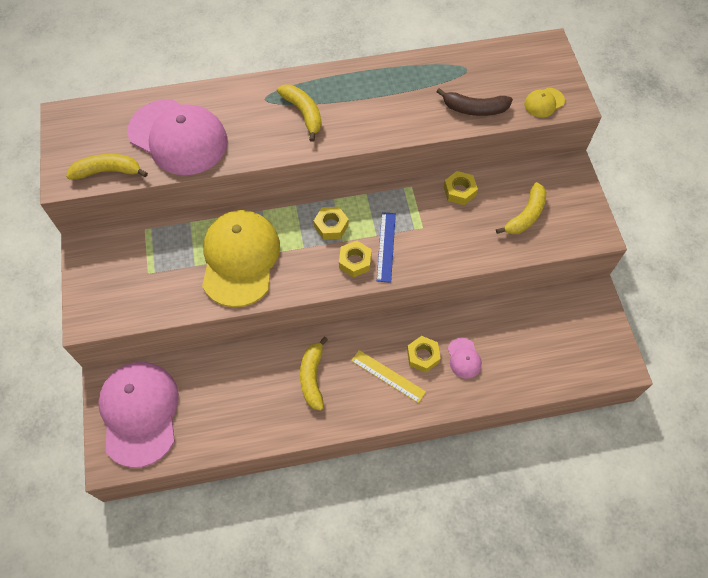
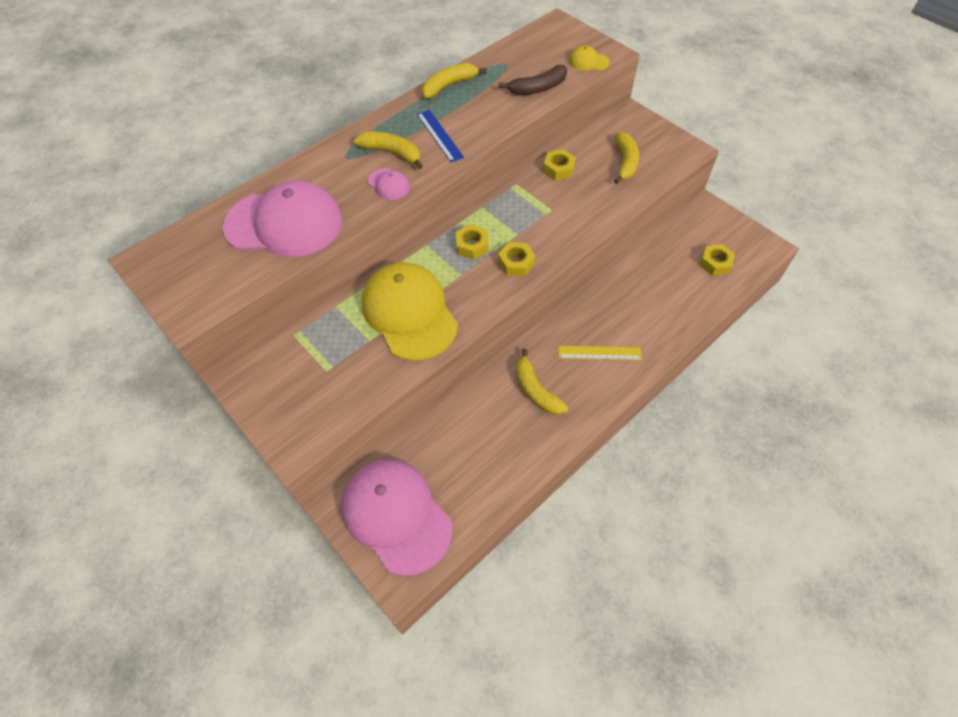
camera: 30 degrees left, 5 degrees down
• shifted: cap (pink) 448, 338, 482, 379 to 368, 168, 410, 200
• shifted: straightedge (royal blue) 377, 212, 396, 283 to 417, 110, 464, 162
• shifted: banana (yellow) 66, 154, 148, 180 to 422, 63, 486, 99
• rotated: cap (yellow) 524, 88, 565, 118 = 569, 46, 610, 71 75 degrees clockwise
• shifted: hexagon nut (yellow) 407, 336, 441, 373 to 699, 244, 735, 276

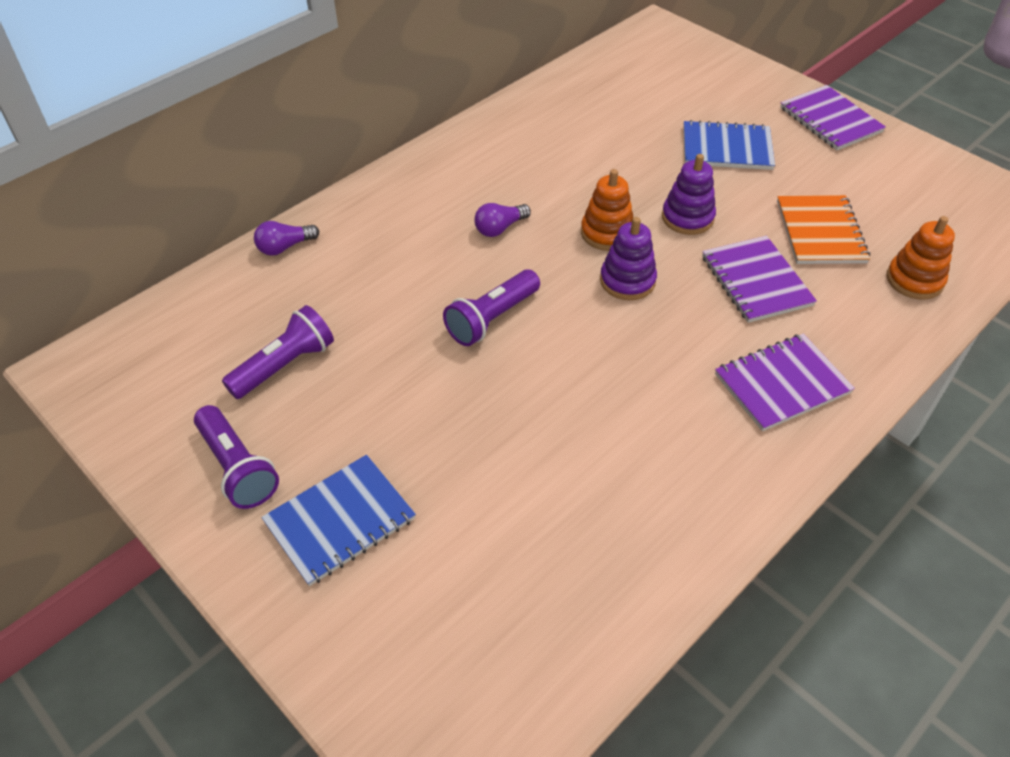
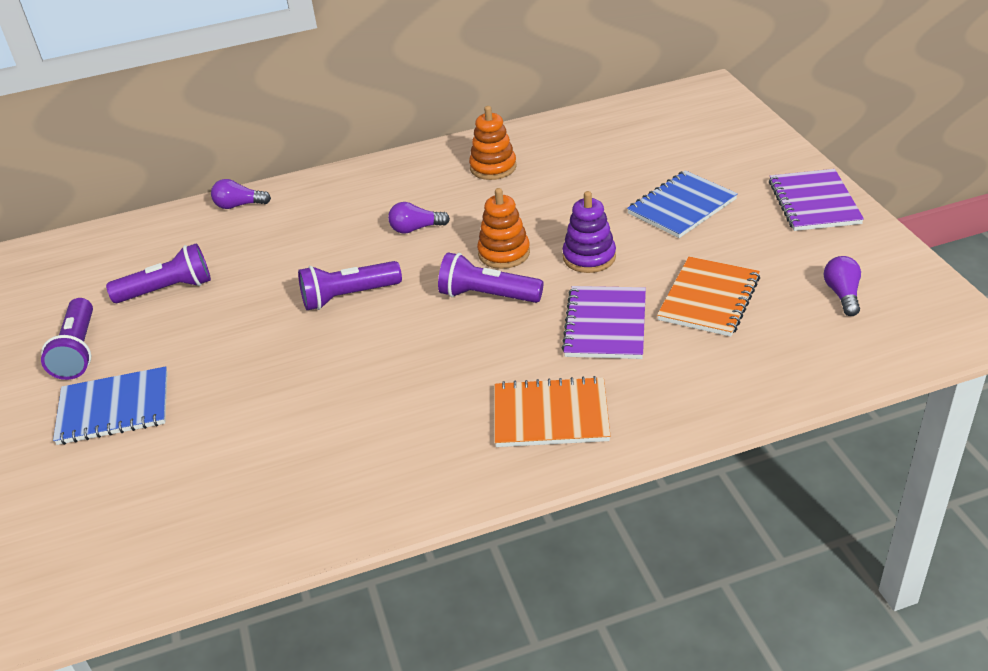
camera: 30 degrees right, 10 degrees down
• swapped: stacking toy (royal purple) 600, 217, 657, 300 to pocket torch (royal purple) 438, 252, 543, 303
• shifted: stacking toy (orange-coloured) 886, 216, 955, 300 to 469, 106, 516, 180
• repainted: notebook (royal purple) 715, 334, 855, 431 to notebook (orange-coloured) 495, 376, 611, 447
• rotated: notebook (royal blue) 684, 120, 775, 170 = 627, 170, 738, 238 75 degrees counterclockwise
• new: lightbulb (royal purple) 824, 256, 861, 316

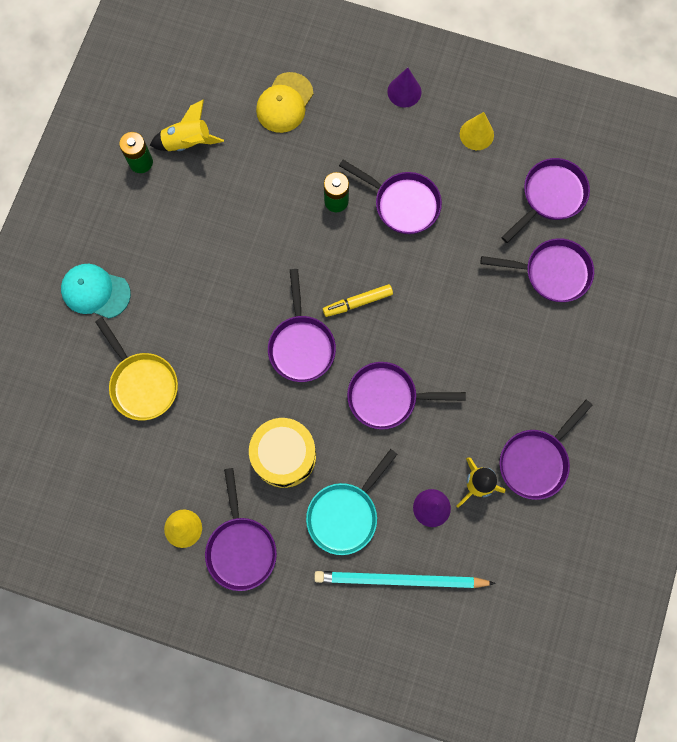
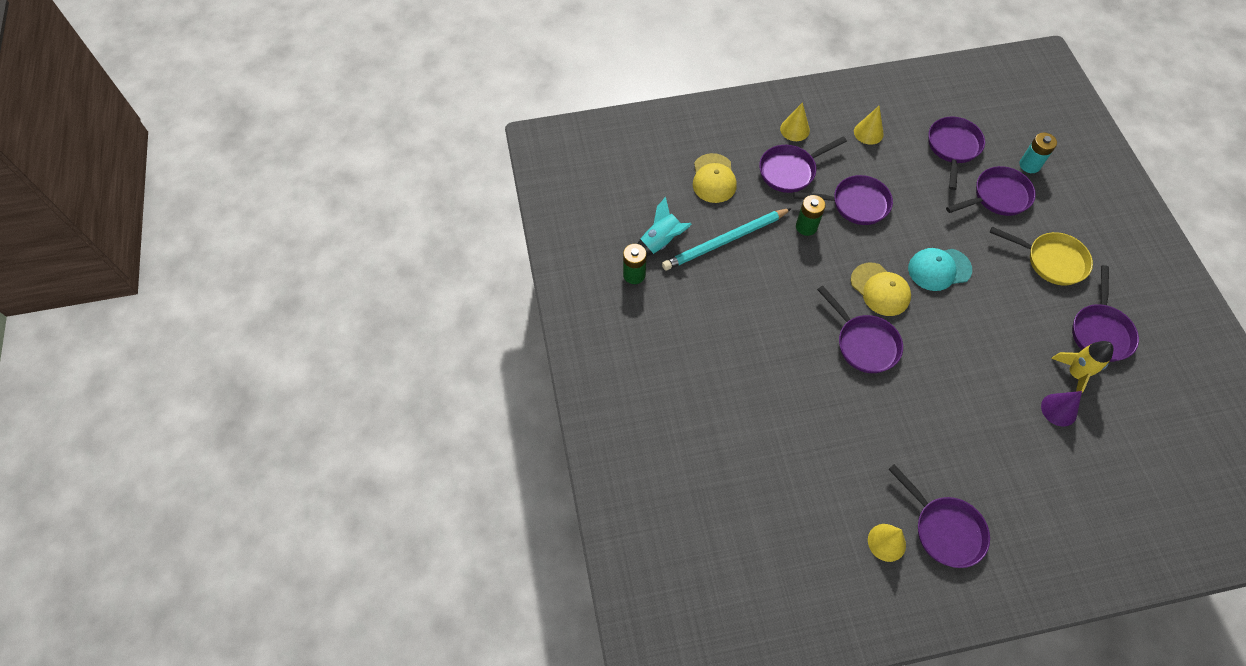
camera: 30 degrees left, 15 degrees down
• repainted: rocket (yellow) 150, 100, 224, 151 to rocket (turquoise) 638, 197, 692, 256
• shifted: wooden pencil (turquoise) 314, 571, 496, 588 to 662, 208, 792, 271
• shifted: pan (royal purple) 347, 362, 466, 430 to 759, 136, 847, 193
• repainted: cone shape (royal purple) 387, 67, 422, 107 to cone shape (yellow) 780, 102, 810, 141
• swapped: felt pen (yellow) 323, 284, 393, 317 to cap (yellow) 851, 263, 911, 316
• shifted: cap (turquoise) 61, 264, 131, 318 to 908, 248, 972, 291
• shifted: pan (yellow) 95, 317, 178, 421 to 990, 227, 1093, 285
• new: AA battery (turquoise) 1019, 133, 1057, 173
• gone: drum (yellow) 249, 418, 316, 488
• gone: pan (turquoise) 306, 449, 398, 555

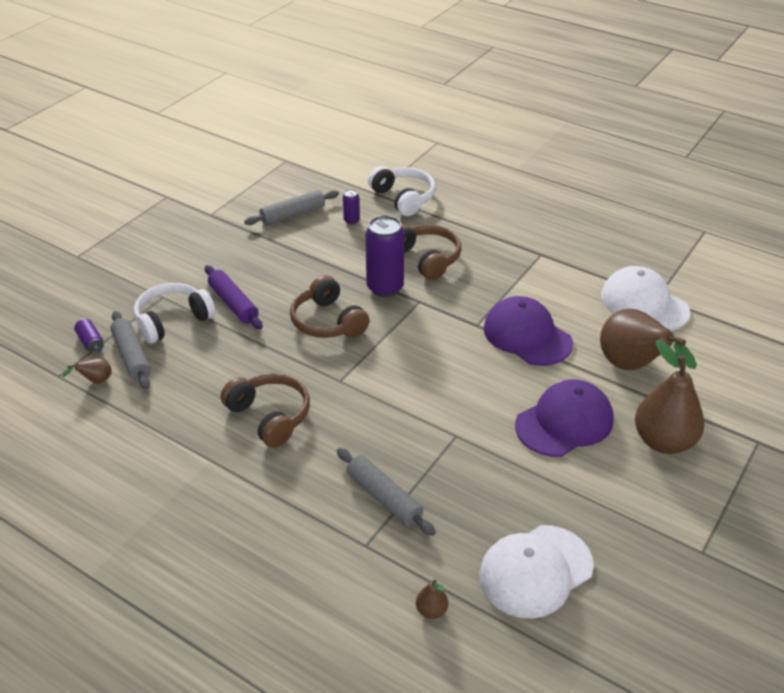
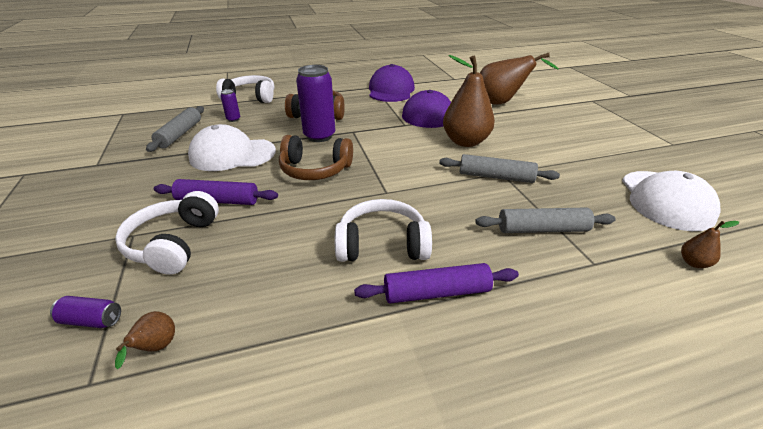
camera: 50 degrees left, 5 degrees down
• shifted: cap (white) 601, 266, 690, 331 to 188, 124, 276, 171
• repainted: headset (dark brown) 221, 373, 310, 448 to headset (white) 335, 199, 432, 262
• new: pastry roller (royal purple) 354, 263, 519, 303
• shifted: cap (royal purple) 515, 379, 614, 457 to 369, 64, 415, 102
• shifted: pastry roller (grey) 110, 311, 151, 390 to 439, 154, 560, 183
• shifted: toy pear (dark brown) 635, 340, 705, 454 to 443, 55, 495, 147

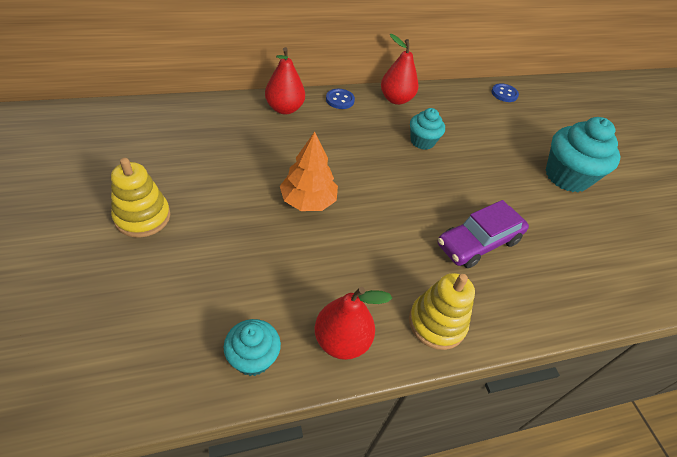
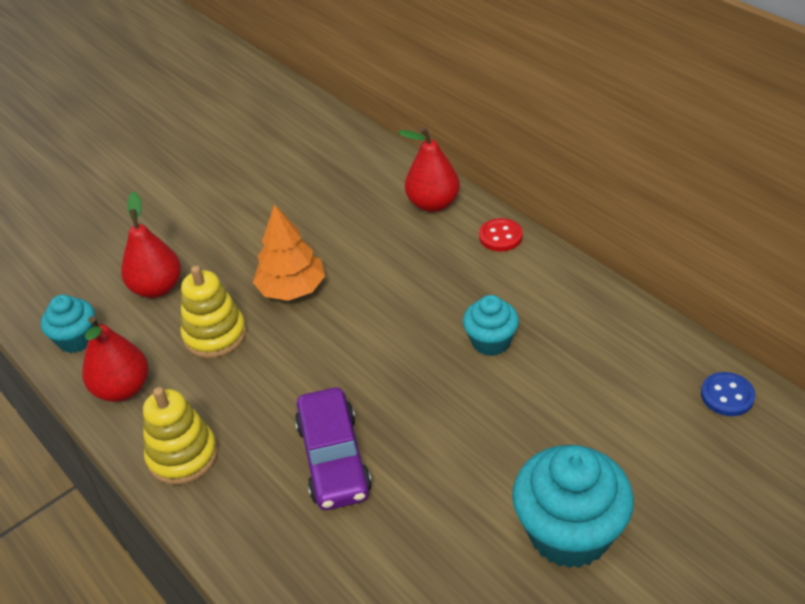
camera: 75 degrees right, 5 degrees down
• shifted: toy pear (scarlet) 381, 34, 419, 105 to 121, 191, 181, 298
• shifted: stacking toy (yellow) 111, 158, 171, 238 to 180, 266, 247, 358
• rotated: toy car (royal purple) 438, 200, 529, 268 = 295, 387, 372, 510 135 degrees counterclockwise
• repainted: sewing button (royal blue) 326, 89, 355, 109 to sewing button (scarlet) 479, 218, 523, 251

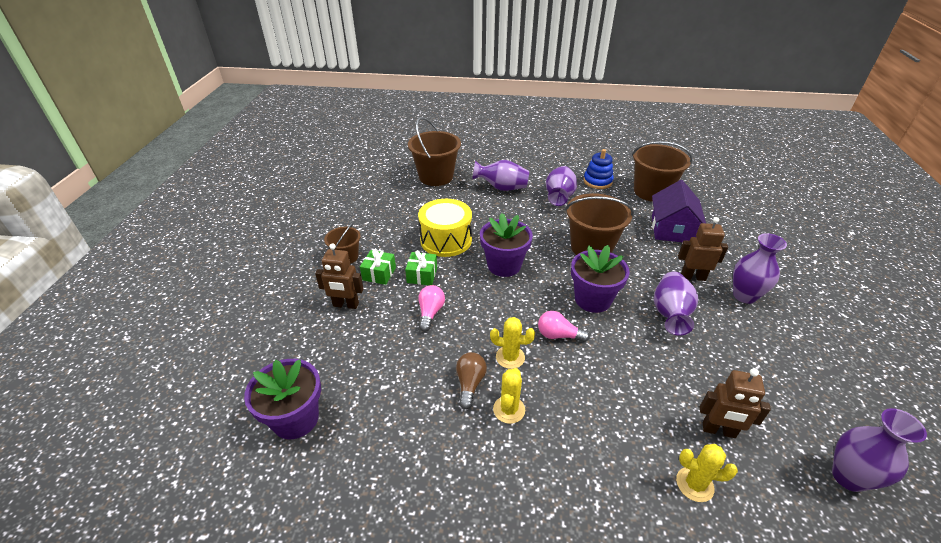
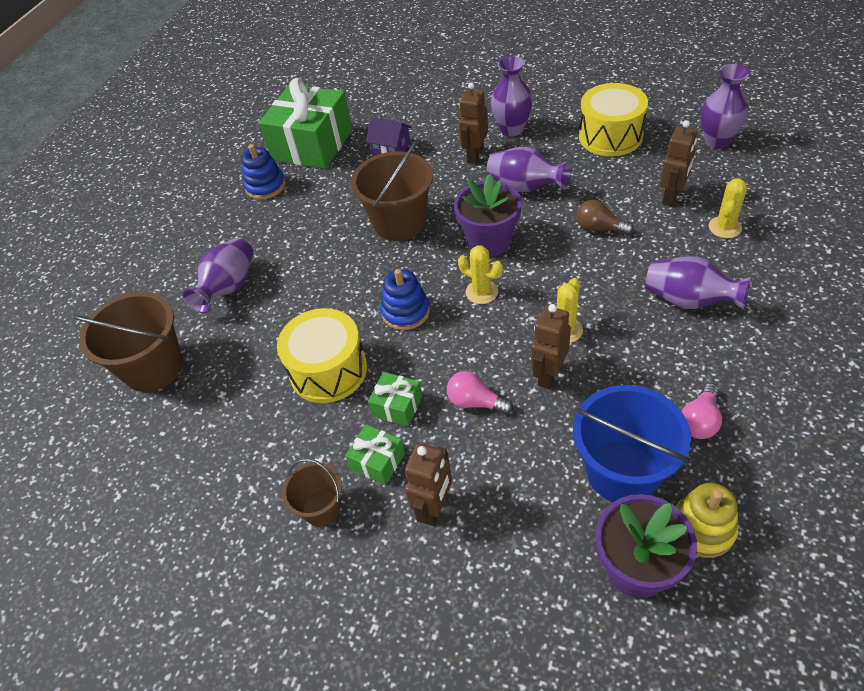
camera: 70 degrees left, 10 degrees up
• swapped: sand bucket (dark brown) 632, 141, 693, 202 to present (green) 259, 78, 353, 169
• scaled: house (royal purple) 652, 180, 706, 242 = 366, 117, 412, 155 x0.62
• swapped: flower pot (royal purple) 480, 213, 533, 277 to stacking toy (royal blue) 380, 269, 430, 330
• shifted: cactus (yellow) 493, 368, 525, 424 to 458, 245, 503, 304
• new: robot (dark brown) 531, 304, 571, 389
• new: sand bucket (royal blue) 573, 385, 691, 502
• shifted: lightbulb (dark brown) 456, 352, 487, 409 to 576, 200, 634, 235
• new: drum (yellow) 579, 83, 648, 156
• shifted: flower vase (royal purple) 546, 166, 577, 206 to 646, 256, 751, 310
• new: stacking toy (yellow) 675, 483, 739, 558
• shifted: lightbulb (pink) 538, 311, 590, 342 to 681, 383, 722, 439

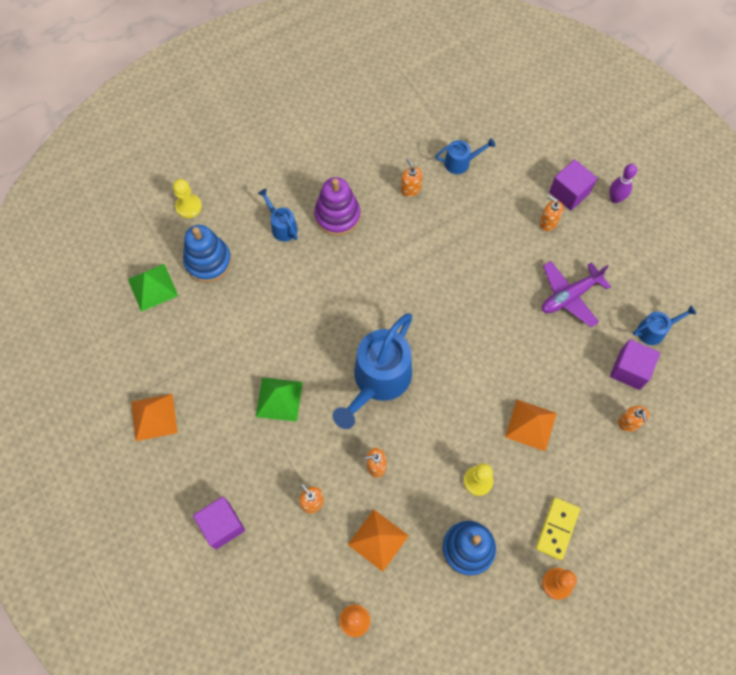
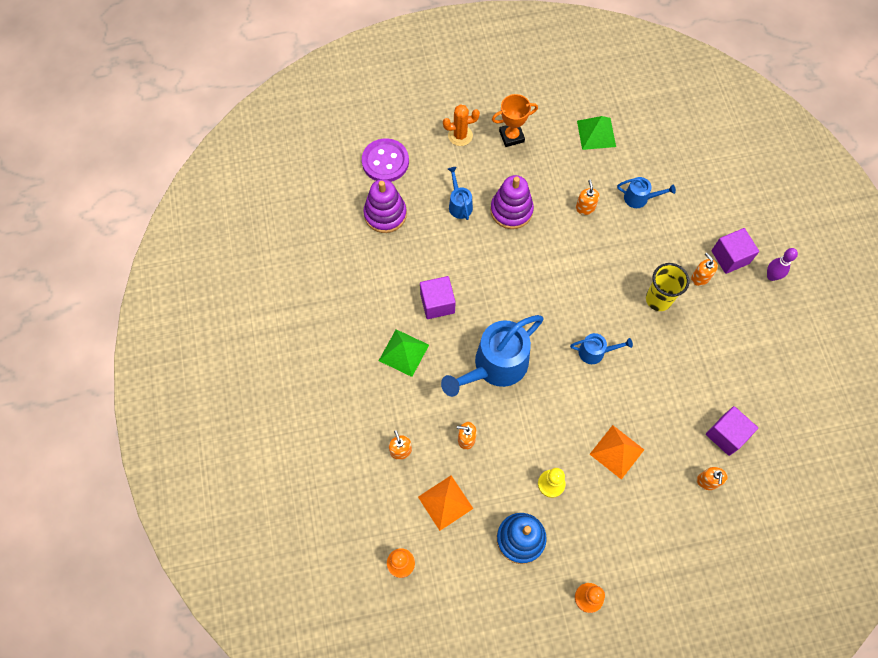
camera: 20 degrees right, 0 degrees up
• swapped: game pawn (yellow) 173, 179, 202, 218 to sewing button (royal purple) 362, 138, 409, 182
• repainted: stacking toy (royal blue) 183, 225, 232, 282 to stacking toy (royal purple) 363, 179, 407, 233
• shifted: solid cube (royal purple) 193, 496, 245, 549 to 420, 276, 456, 319
• new: cactus (orange-coloured) 443, 104, 480, 146
• new: award cup (orange-coloured) 492, 94, 538, 147
• shifted: watering can (royal blue) 633, 305, 696, 345 to 570, 333, 633, 364
• shifted: pyramid shape (green) 128, 264, 178, 312 to 577, 116, 616, 150
• new: tumbler (yellow) 646, 263, 689, 311
• gone: pyramid shape (orange-coloured) 131, 394, 178, 441
• gone: domino tile (yellow) 536, 497, 580, 560
• gone: toy plane (royal purple) 542, 261, 611, 327

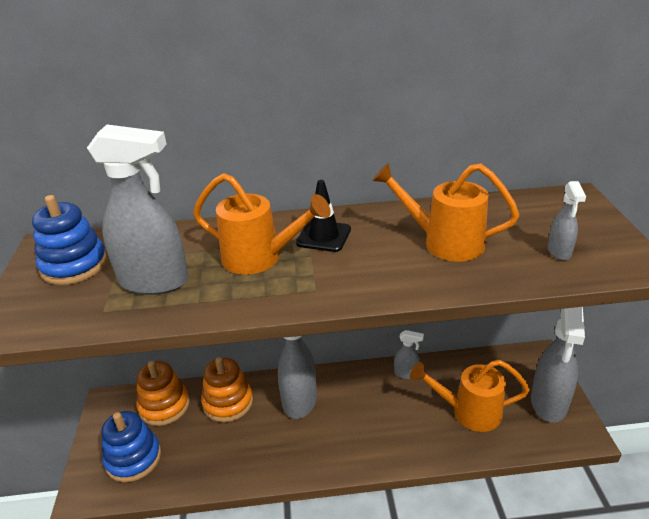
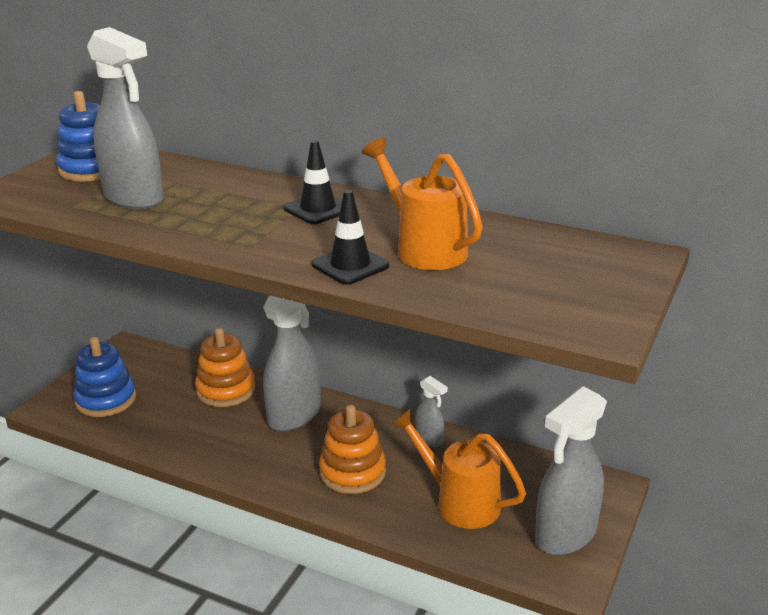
camera: 30 degrees right, 5 degrees down
• new: safety cone (ebony) 312, 190, 390, 285
• shifted: stacking toy (orange-coloured) 137, 361, 190, 426 to 319, 405, 386, 494
• gone: watering can (orange-coloured) 193, 173, 331, 275
• gone: spray cleaner (grey) 547, 181, 586, 260

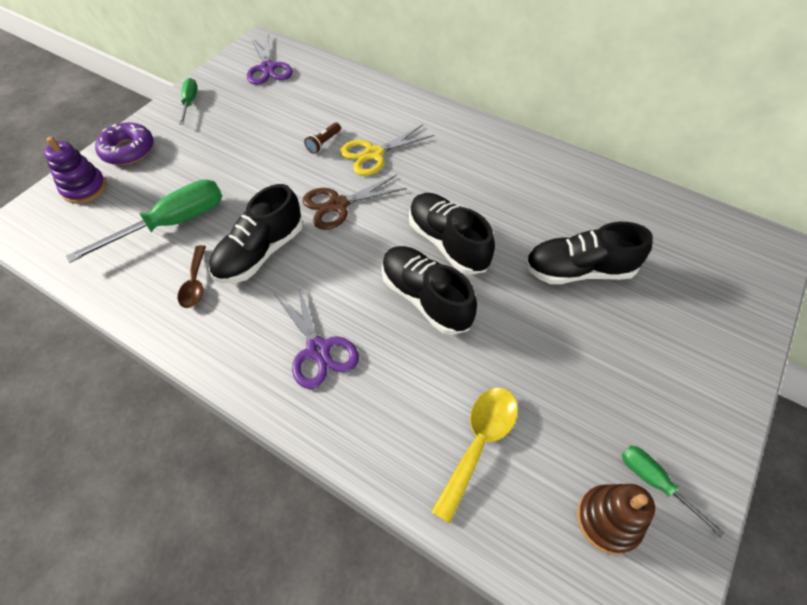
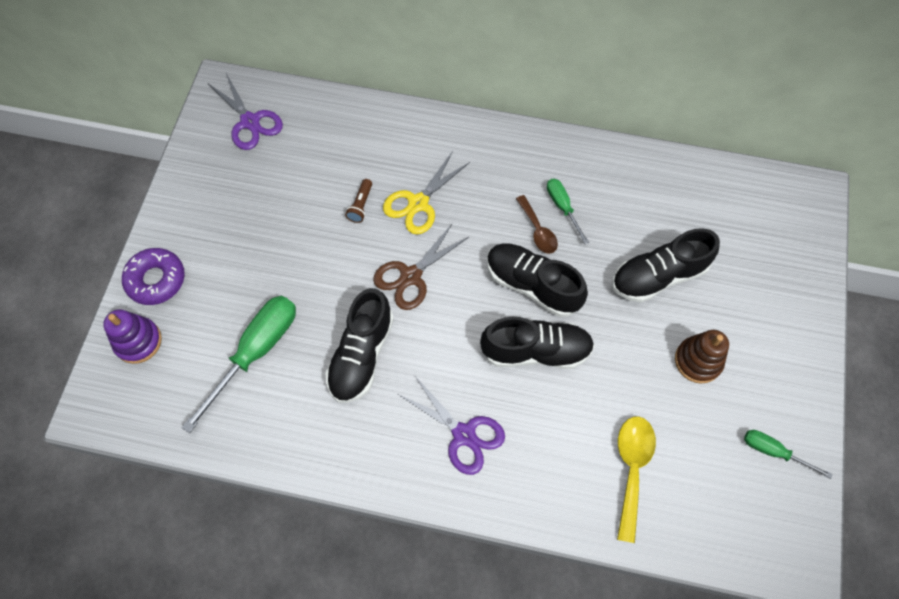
camera: 20 degrees left, 10 degrees up
• rotated: lace-up shoe (ebony) 382, 246, 477, 335 = 480, 317, 595, 369 150 degrees clockwise
• shifted: teaspoon (dark brown) 177, 245, 206, 308 to 516, 195, 558, 254
• shifted: flat screwdriver (green) 179, 78, 198, 125 to 547, 179, 589, 244
• shifted: stacking toy (dark brown) 577, 484, 655, 554 to 675, 330, 729, 384

